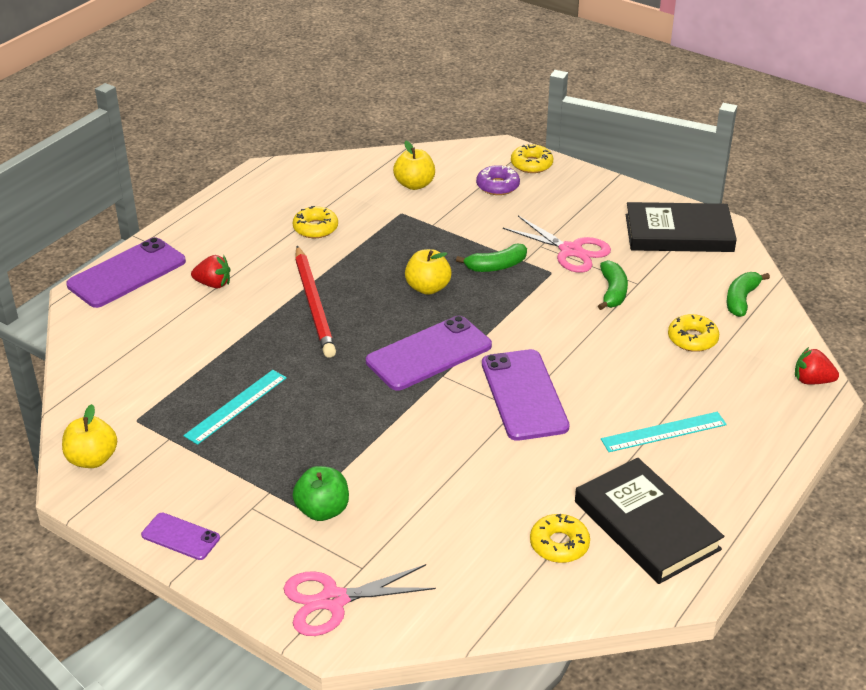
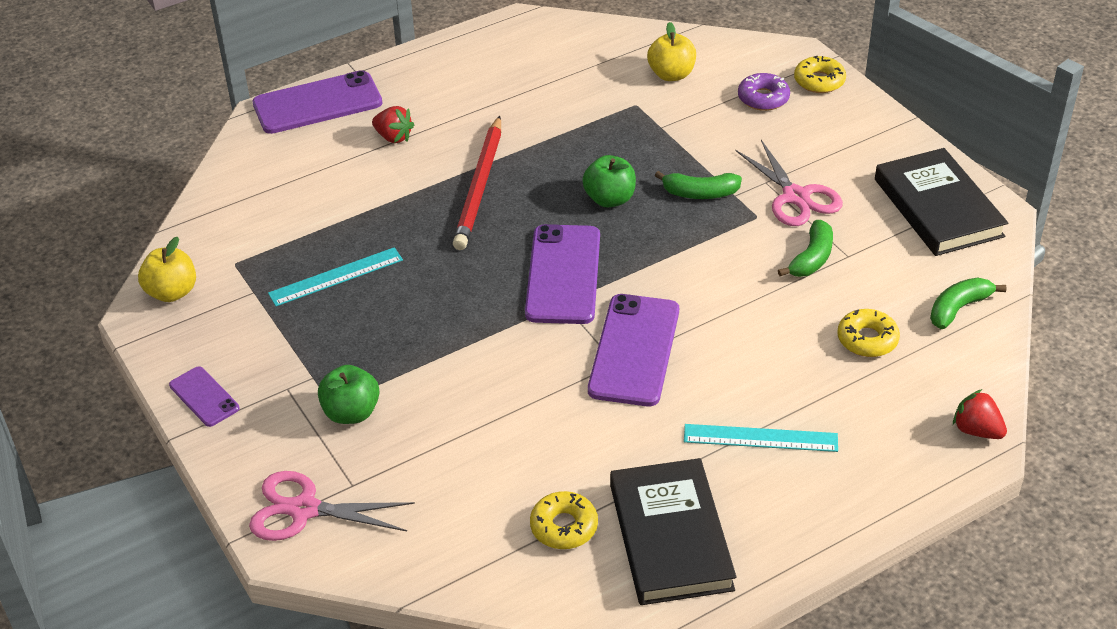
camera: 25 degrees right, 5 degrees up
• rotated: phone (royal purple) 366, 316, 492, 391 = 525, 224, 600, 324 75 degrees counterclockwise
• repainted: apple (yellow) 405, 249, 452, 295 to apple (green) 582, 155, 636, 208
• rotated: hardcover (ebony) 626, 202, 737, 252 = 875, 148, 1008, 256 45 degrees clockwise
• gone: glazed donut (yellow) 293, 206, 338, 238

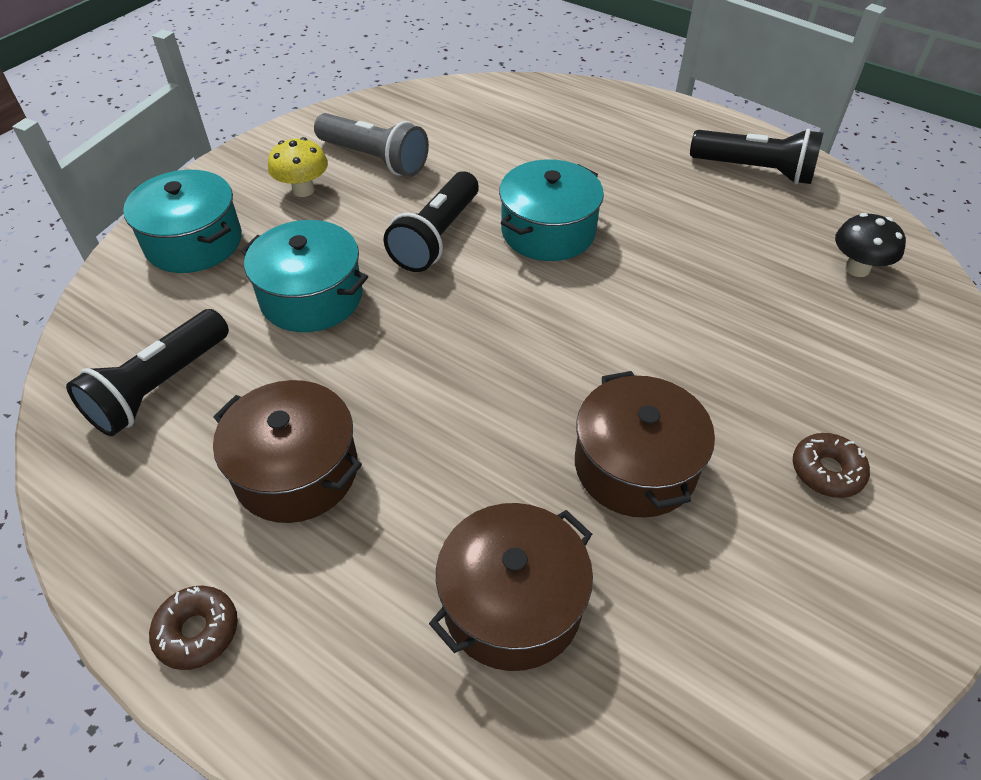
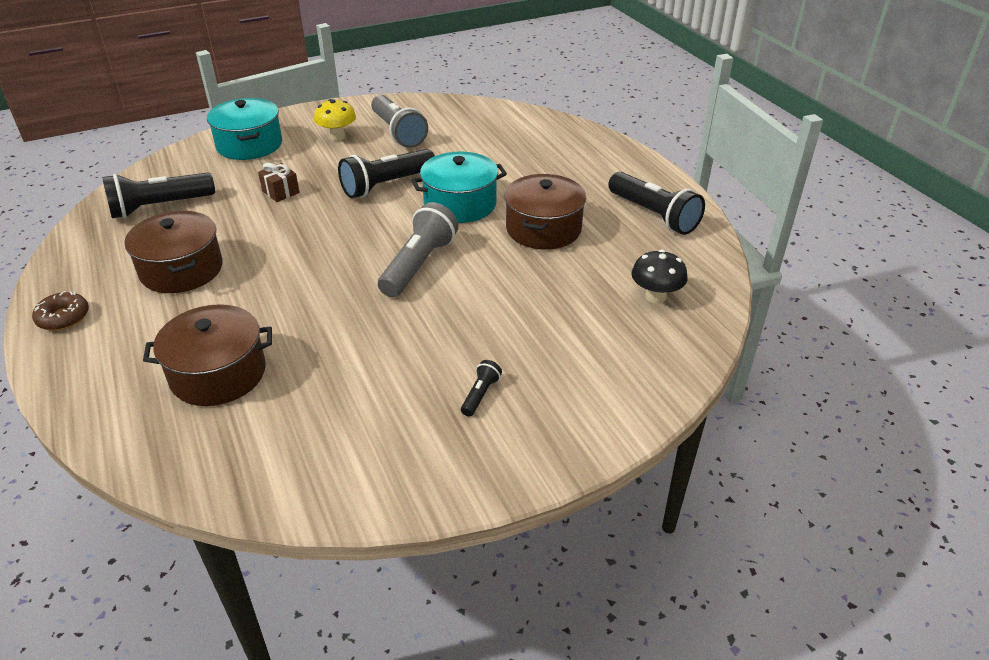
camera: 30 degrees right, 10 degrees down
• swapped: cooking pot (turquoise) 241, 220, 368, 332 to present (dark brown) 258, 163, 300, 202
• new: pocket torch (grey) 378, 202, 458, 297
• swapped: glazed donut (dark brown) 793, 433, 870, 498 to pocket torch (ebony) 461, 360, 502, 417
• shifted: cooking pot (dark brown) 575, 371, 715, 518 to 504, 174, 586, 249

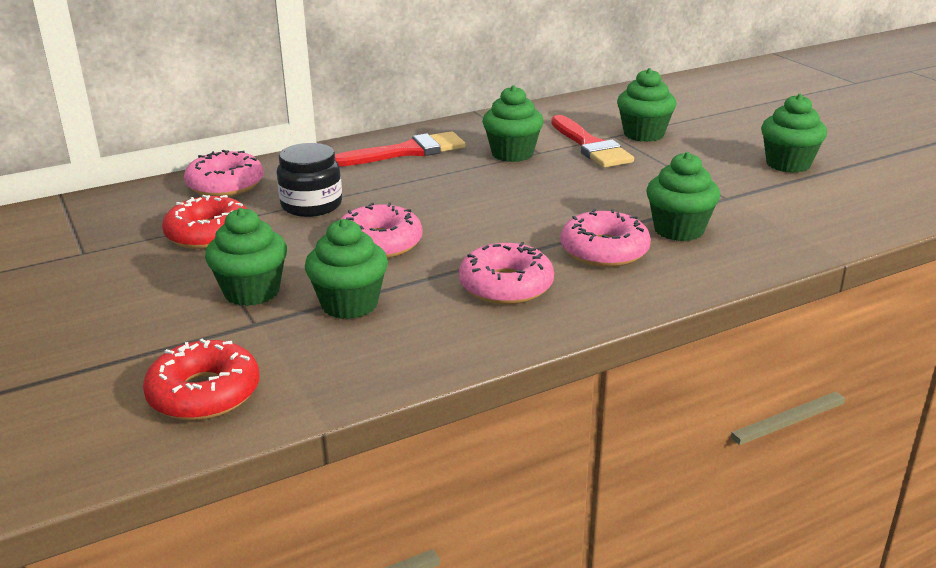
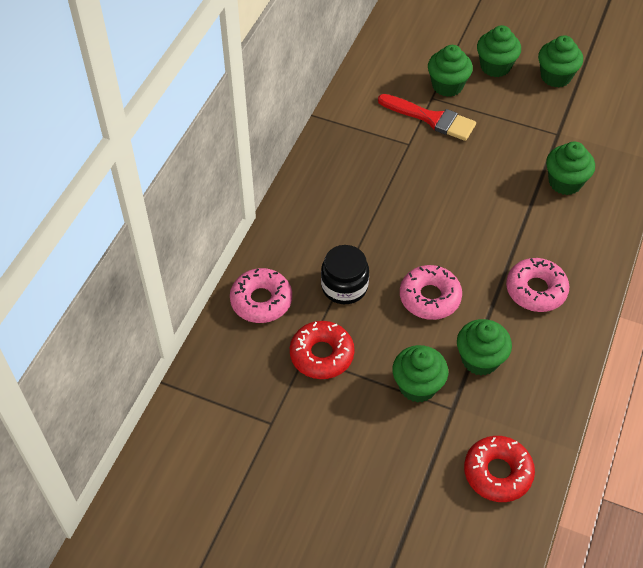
camera: 40 degrees left, 25 degrees up
• shifted: cupcake (green) 482, 85, 544, 162 to 477, 25, 521, 77
• gone: paint brush (scarlet) 335, 131, 465, 167
• gone: glazed donut (pink) 561, 209, 651, 267

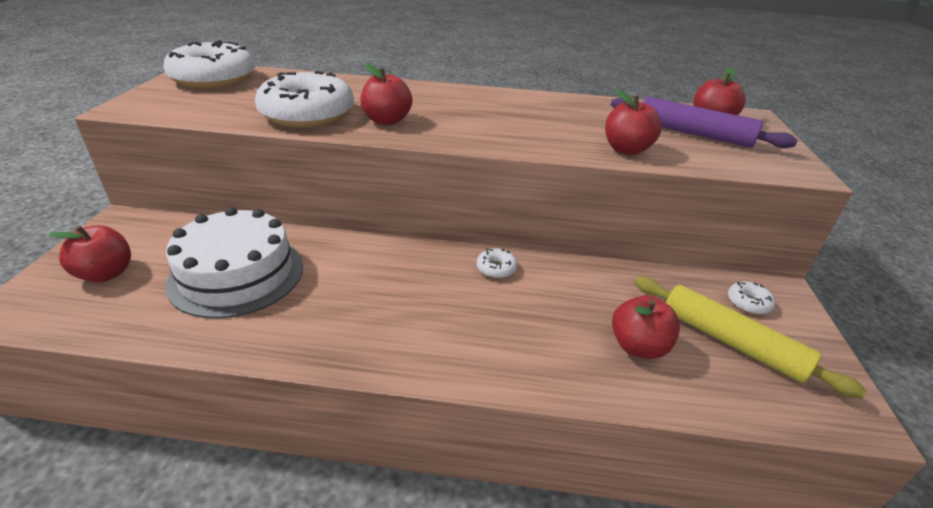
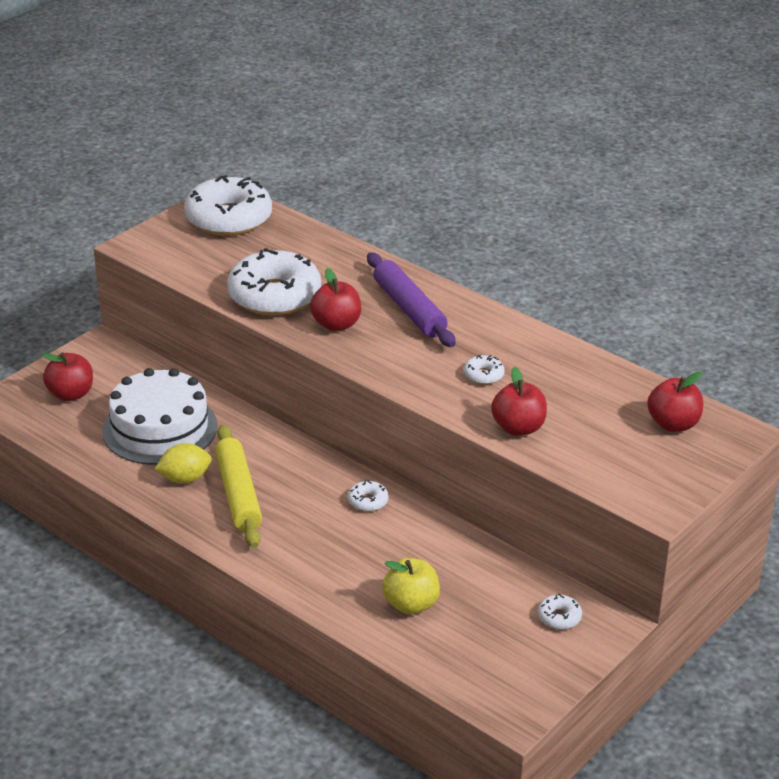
camera: 35 degrees right, 0 degrees up
• new: citrus fruit (yellow) 155, 443, 212, 483
• shifted: pastry roller (yellow) 634, 276, 867, 399 to 215, 425, 262, 548
• shifted: pastry roller (royal purple) 611, 97, 798, 148 to 367, 252, 456, 347
• repainted: apple (scarlet) 612, 295, 680, 359 to apple (yellow) 382, 558, 440, 614
• new: glazed donut (white) 464, 355, 504, 385

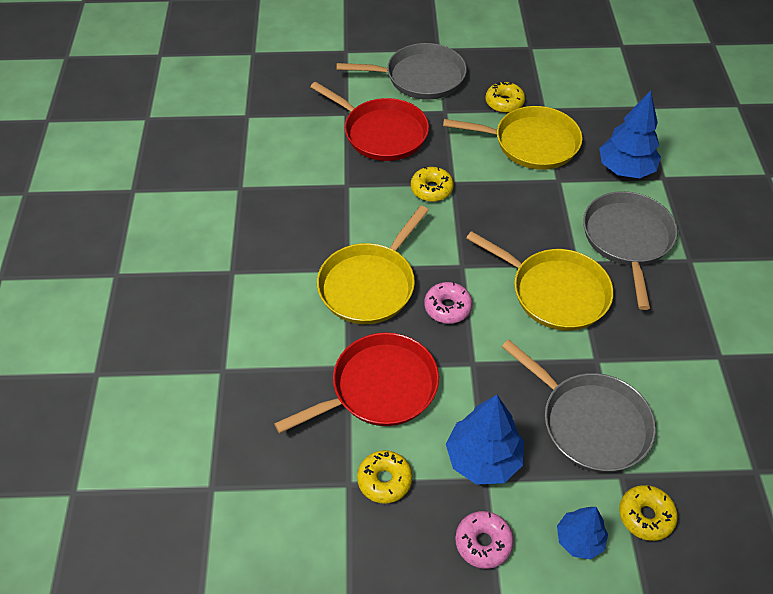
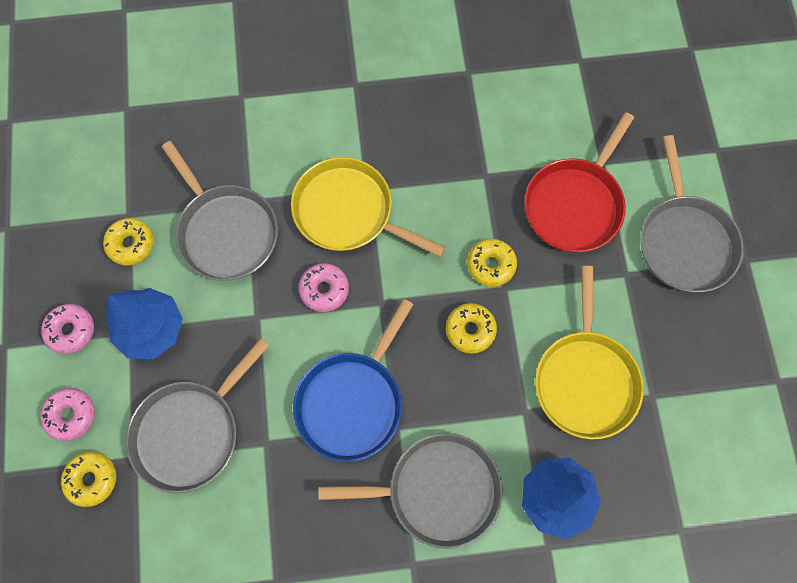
camera: 85 degrees right, 20 degrees up
• swapped: tree (royal blue) 557, 507, 608, 559 to glazed donut (pink) 40, 388, 95, 441
• repainted: pan (scarlet) 274, 332, 439, 433 to pan (grey) 162, 141, 278, 281
• repainted: pan (yellow) 466, 231, 614, 331 to pan (royal blue) 293, 299, 414, 462
• shifted: glazed donut (yellow) 485, 82, 525, 113 to 446, 303, 497, 354

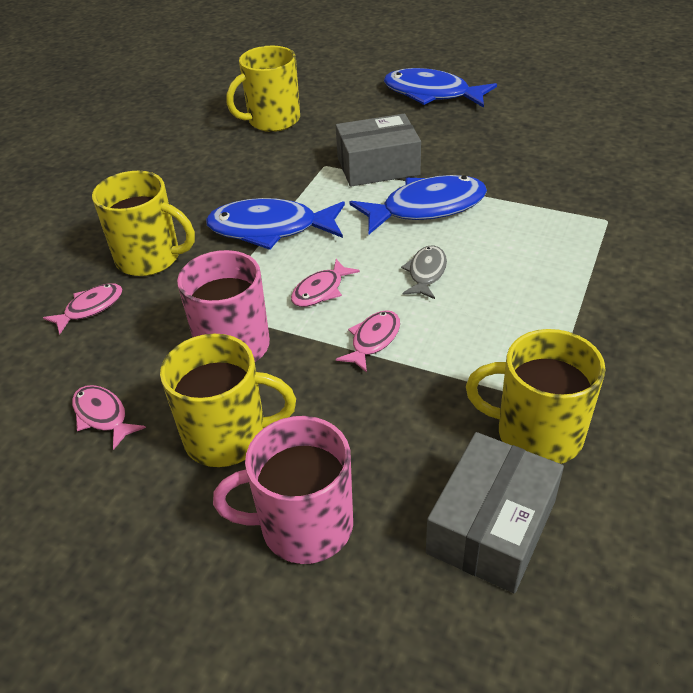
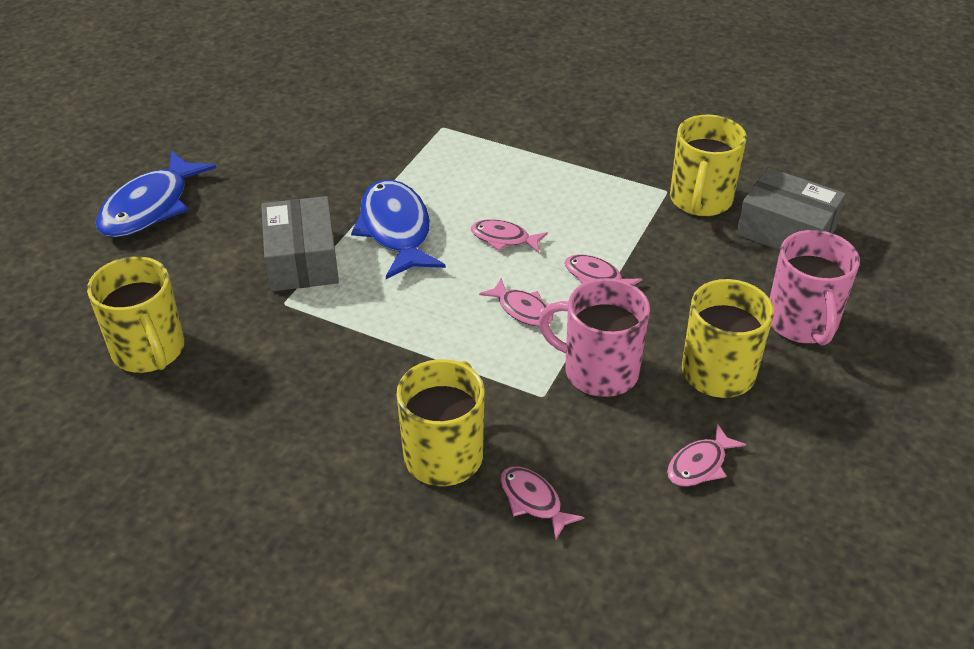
camera: 90 degrees left, 0 degrees up
• repainted: toy fish (grey) 401, 246, 447, 299 to toy fish (pink) 471, 219, 548, 253
• gone: toy fish (royal blue) 206, 198, 345, 250

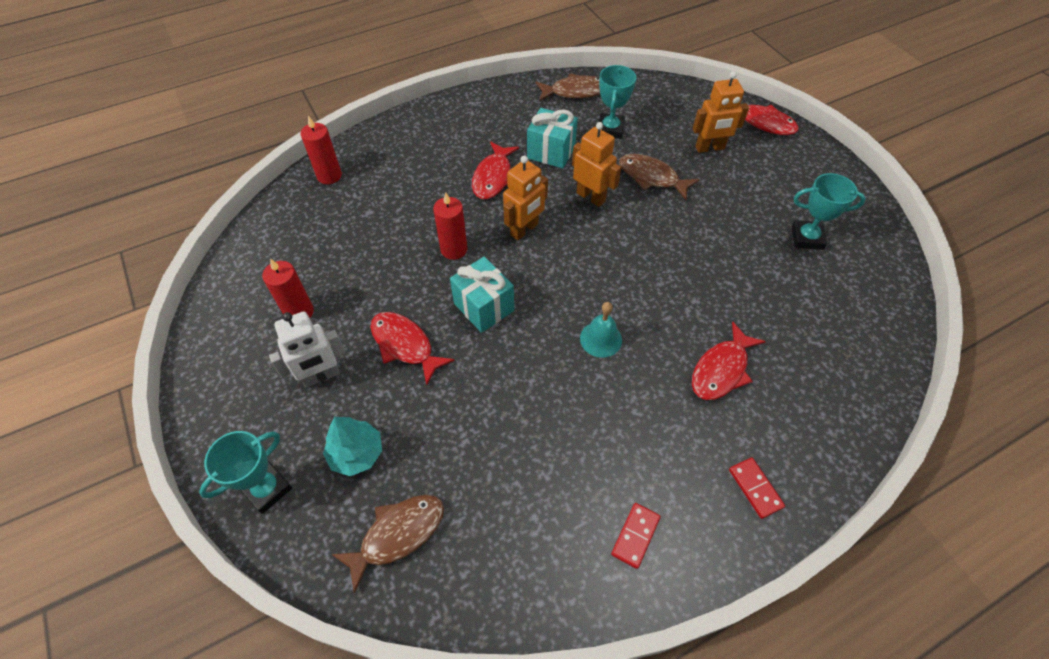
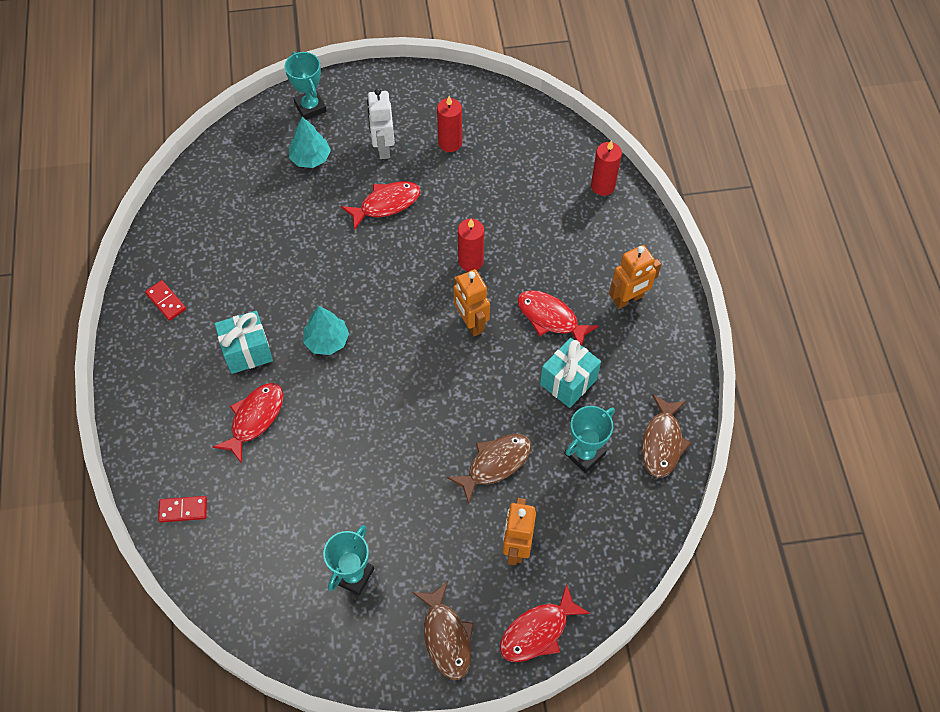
camera: 110 degrees right, 5 degrees up
• shifted: domino tile (scarlet) 729, 458, 785, 519 to 158, 496, 207, 522
• rotated: toy fish (scarlet) 692, 321, 766, 400 = 213, 383, 284, 464 60 degrees clockwise
• shifted: present (turquoise) 450, 257, 514, 333 to 215, 311, 273, 374
• swapped: hand bell (turquoise) 580, 302, 622, 358 to tree (turquoise) 303, 306, 349, 355
• shifted: toy fish (dark brown) 331, 495, 444, 593 to 412, 581, 474, 680
• rotated: award cup (turquoise) 599, 65, 636, 139 = 564, 406, 615, 473 75 degrees counterclockwise
• shifted: robot (orange-coloured) 572, 122, 622, 207 to 609, 245, 662, 309

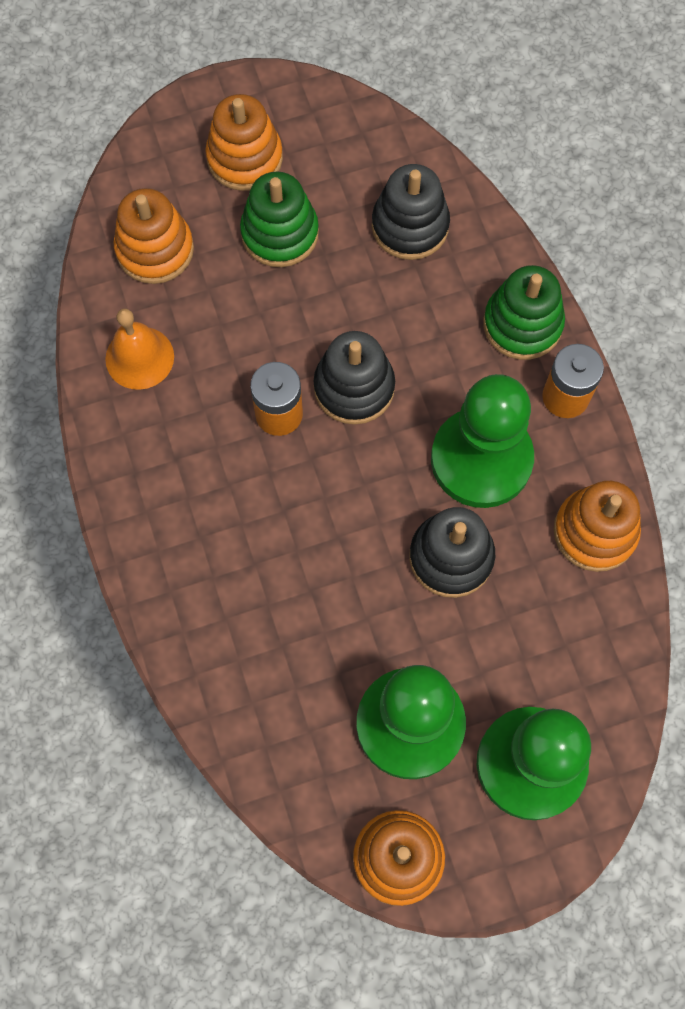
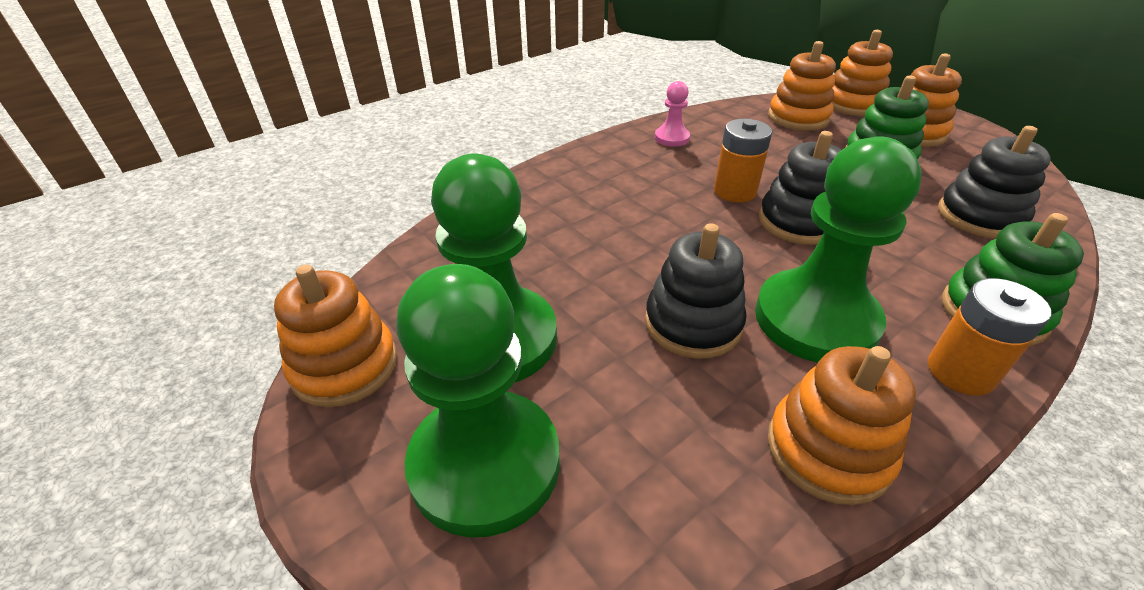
camera: 70 degrees right, 30 degrees down
• new: game pawn (pink) 655, 81, 690, 147
• new: stacking toy (orange-coloured) 832, 30, 893, 116
• gone: hand bell (orange-coloured) 105, 308, 174, 390

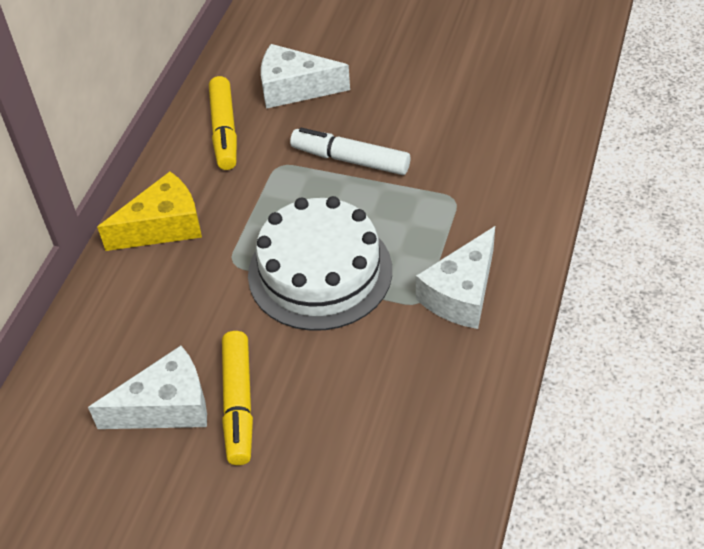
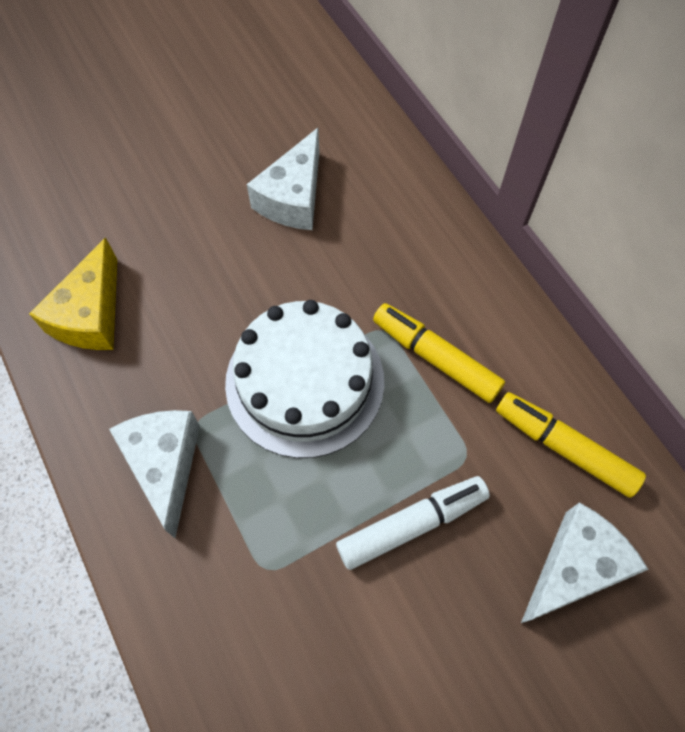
camera: 130 degrees right, 15 degrees up
• shifted: piece of cheese (yellow) 97, 171, 202, 251 to 29, 238, 117, 350
• shifted: felt pen (yellow) 222, 331, 253, 465 to 373, 303, 505, 403

